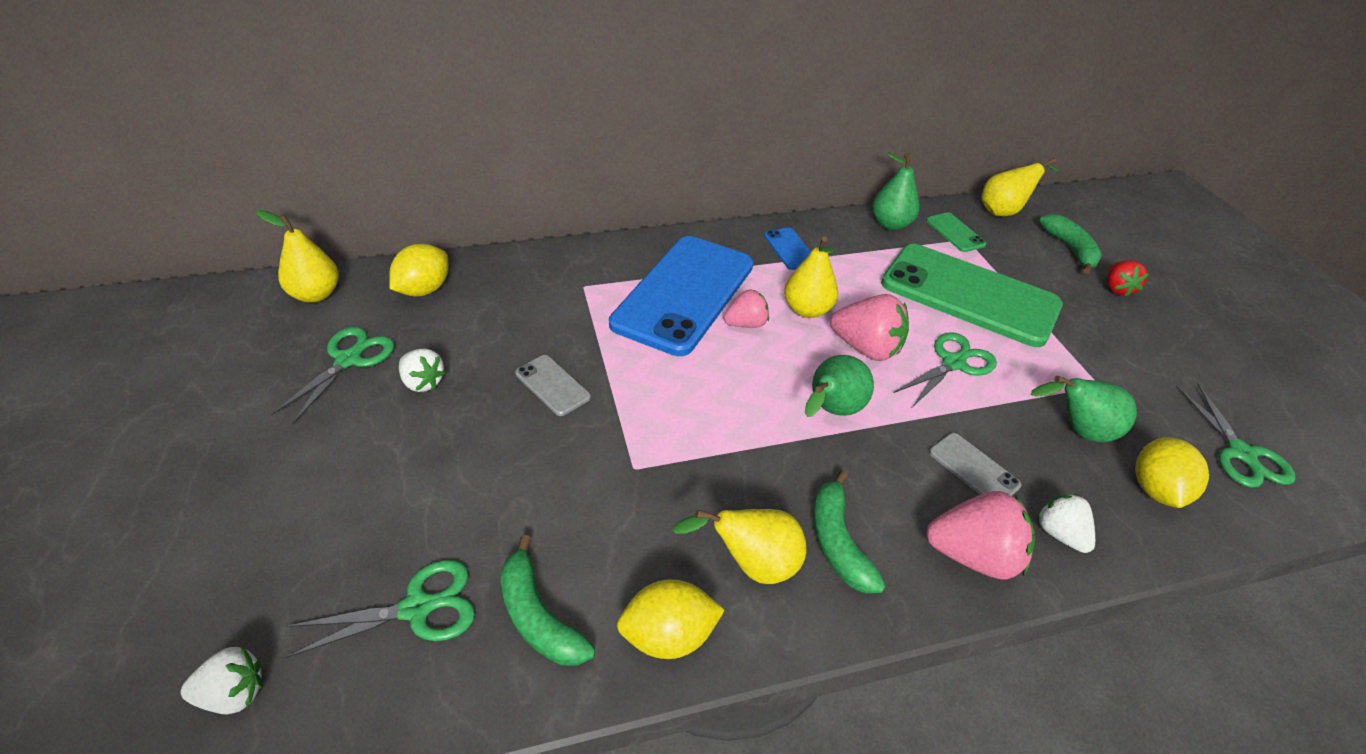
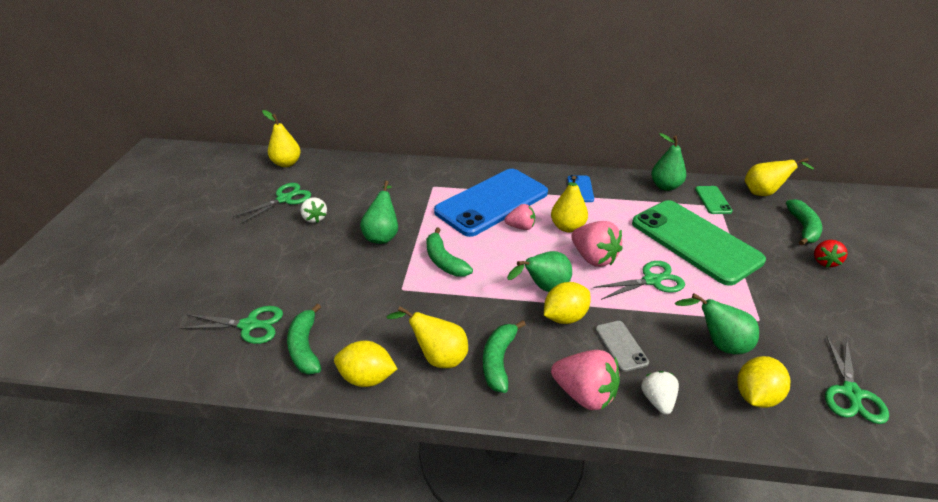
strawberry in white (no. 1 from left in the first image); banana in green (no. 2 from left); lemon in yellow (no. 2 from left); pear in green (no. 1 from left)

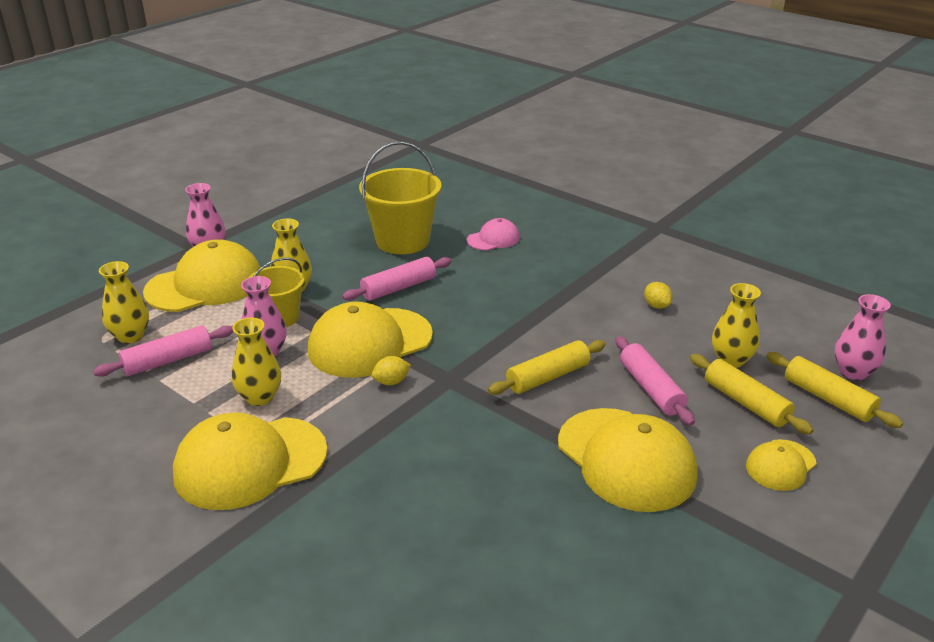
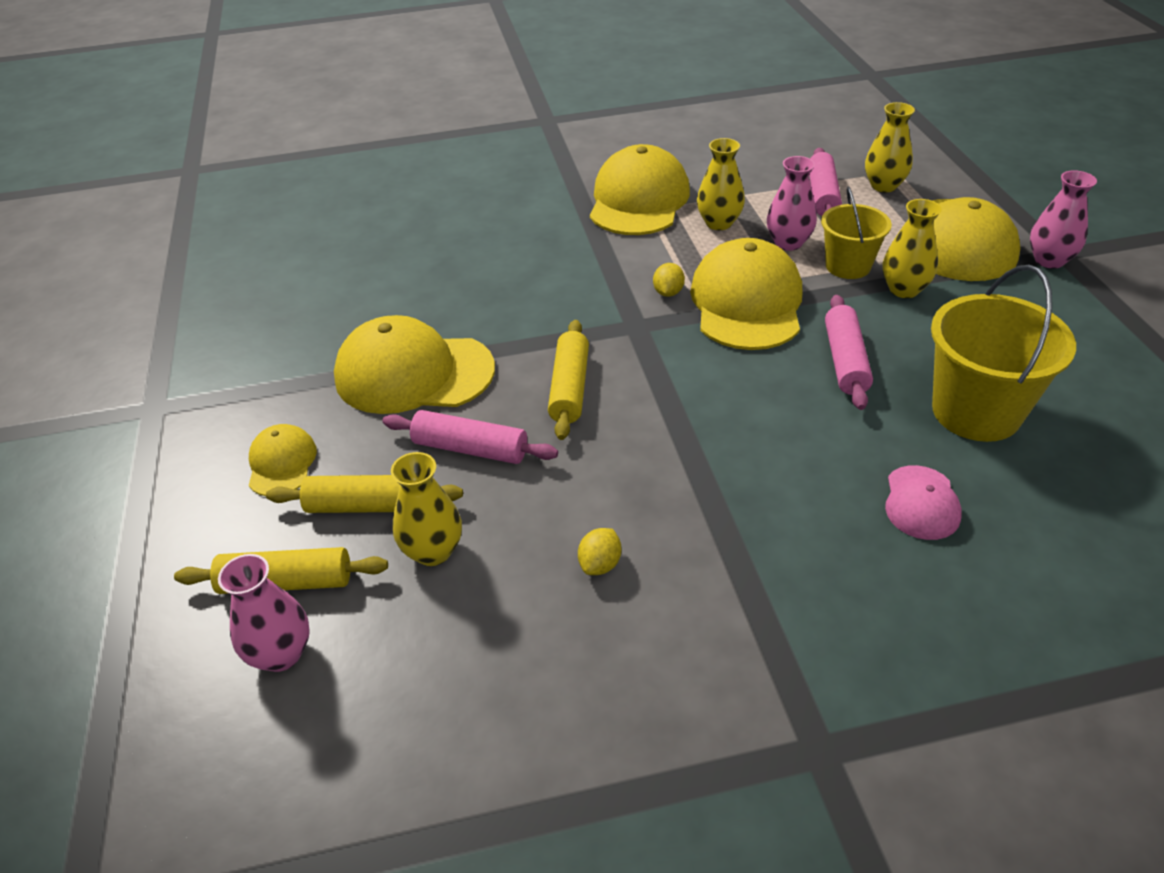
lemon in yellow (no. 1 from left)

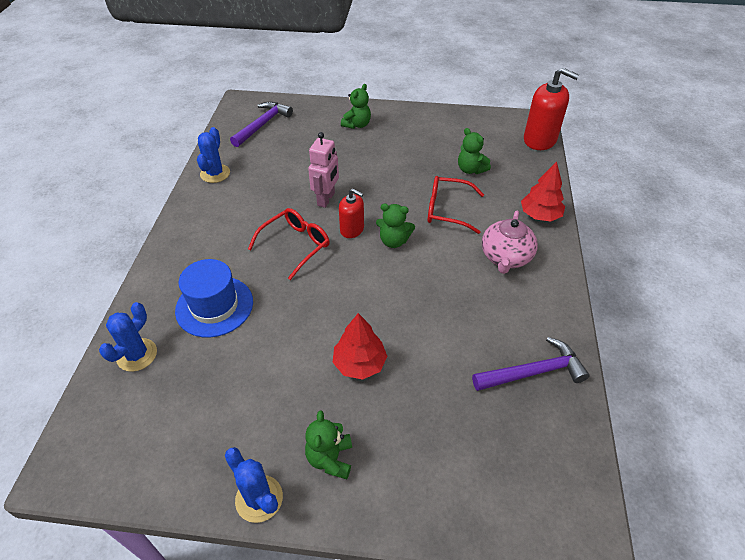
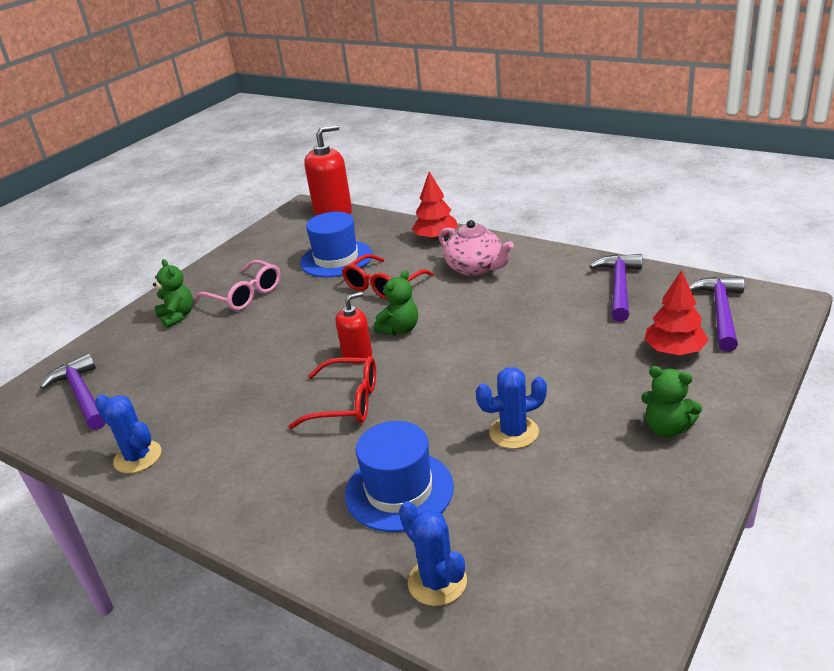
robot in pink; glasses in pink; hammer in purple (no. 3 from left); cactus in blue (no. 3 from left); tree in red (no. 2 from left); hat in blue (no. 1 from left); glasses in red (no. 1 from left)

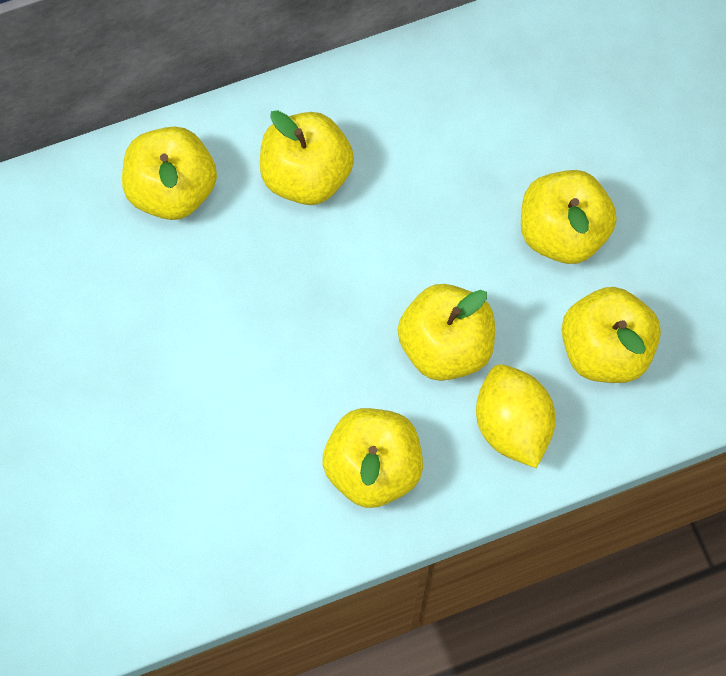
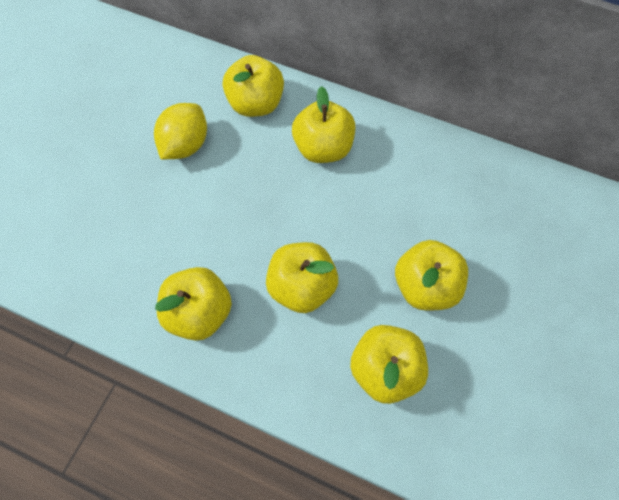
lemon in yellow

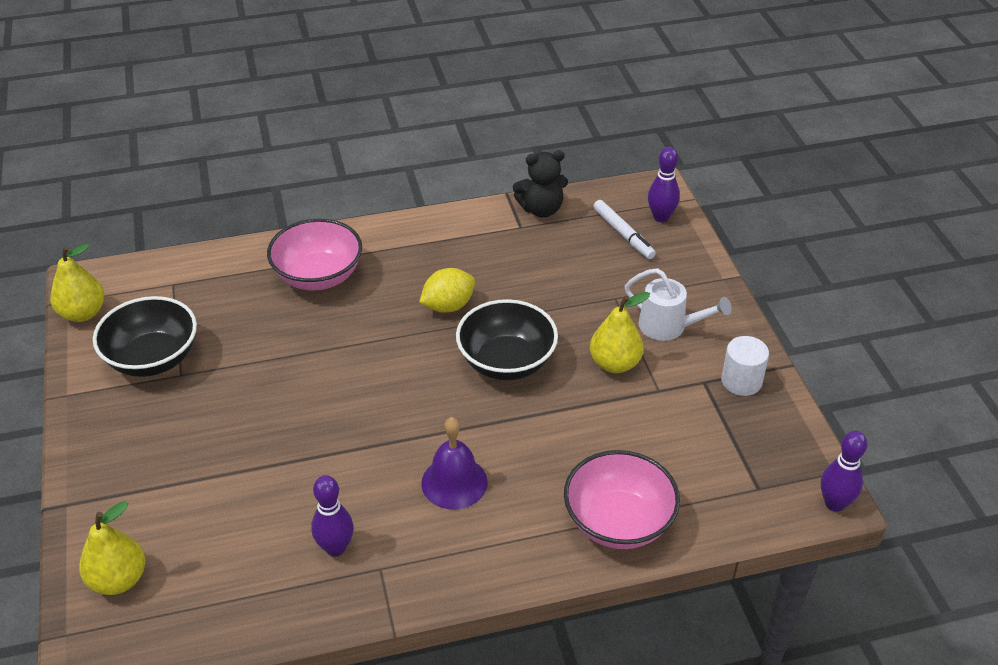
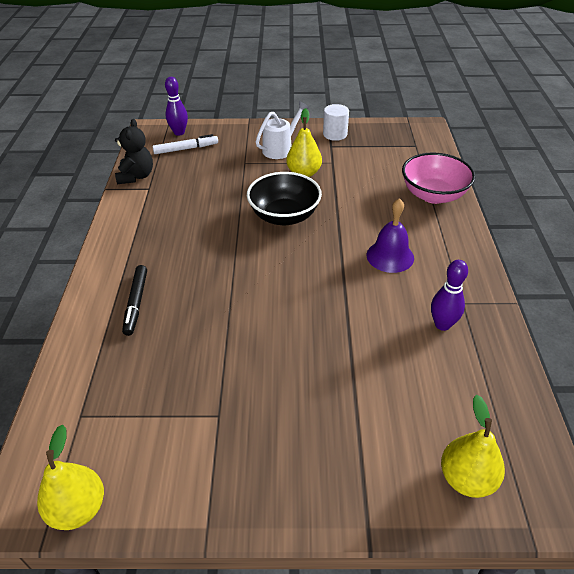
bowl in black (no. 1 from left in the first image); lemon in yellow; bowling pin in purple (no. 3 from left in the first image); marker in black

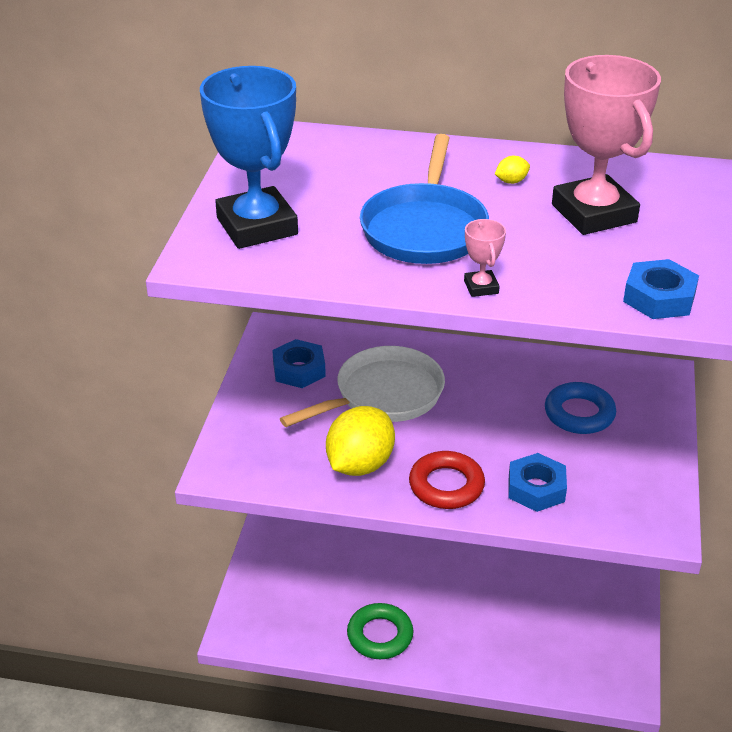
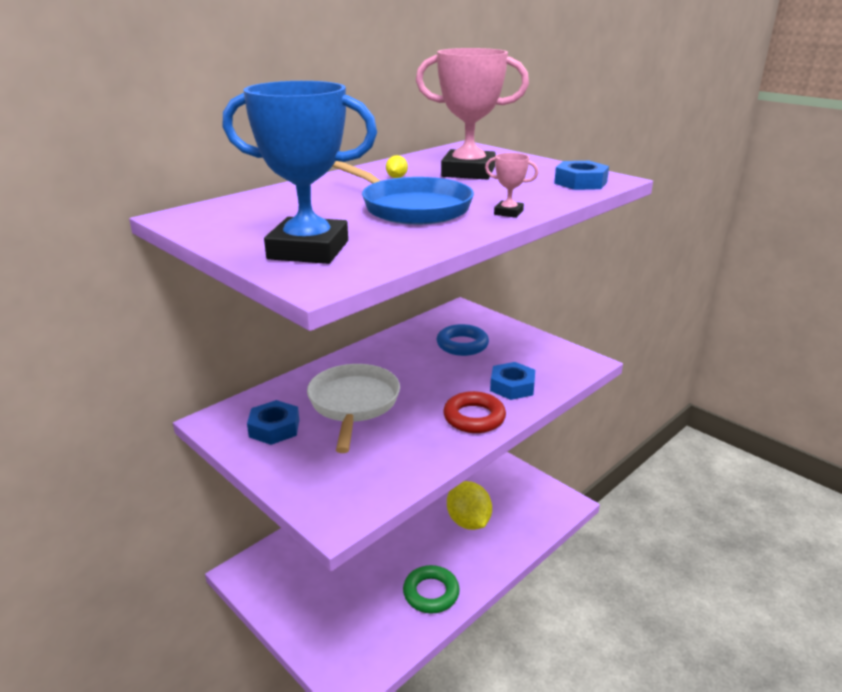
lemon in yellow (no. 2 from left)

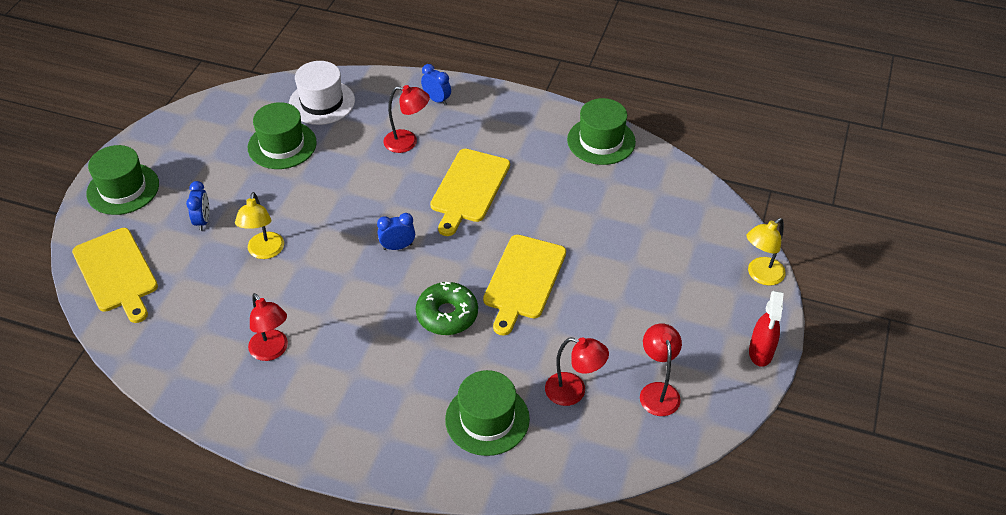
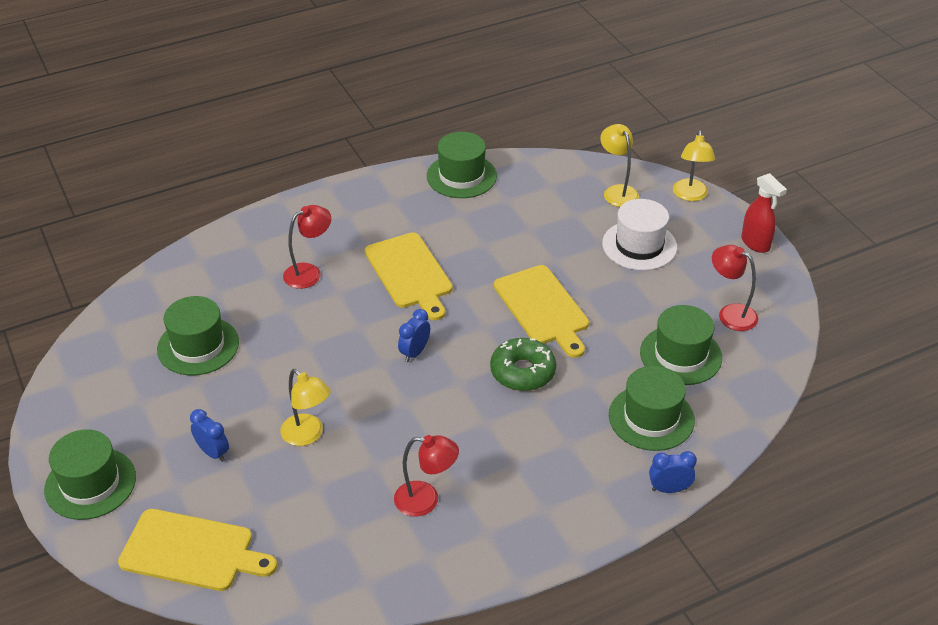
lamp in yellow (no. 2 from left); hat in white; clock in blue (no. 3 from left); hat in green (no. 5 from left)

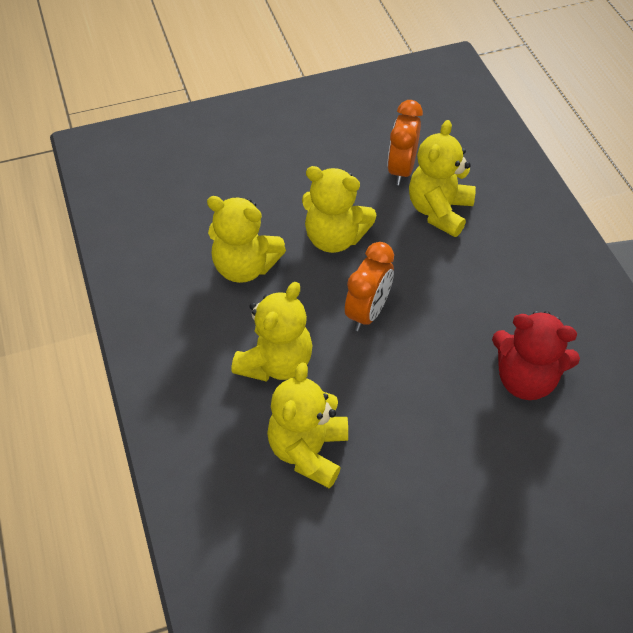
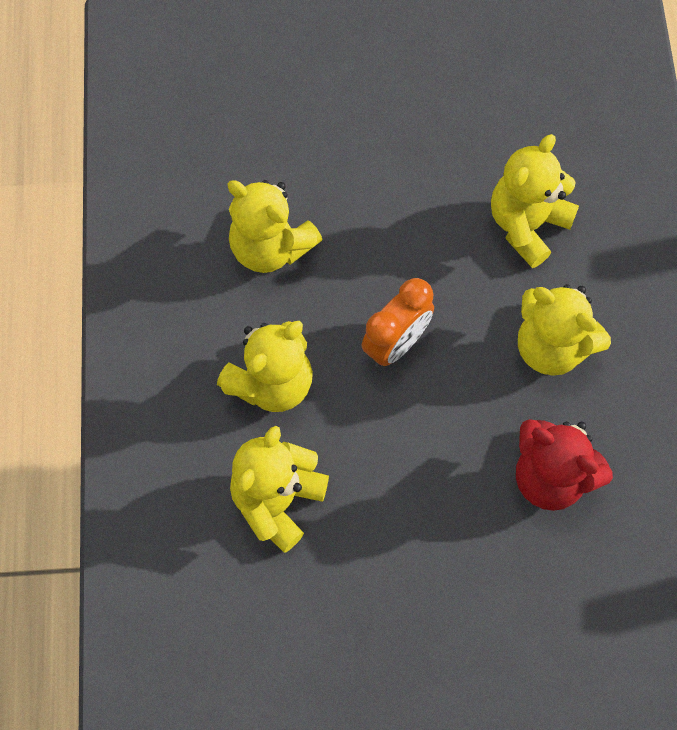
clock in orange (no. 2 from left in the first image); teddy bear in yellow (no. 5 from left)

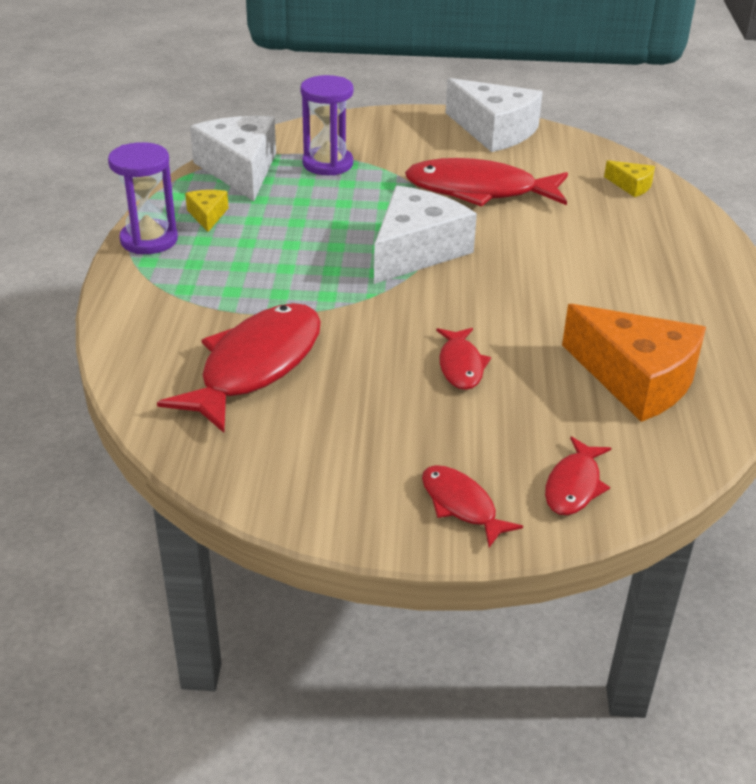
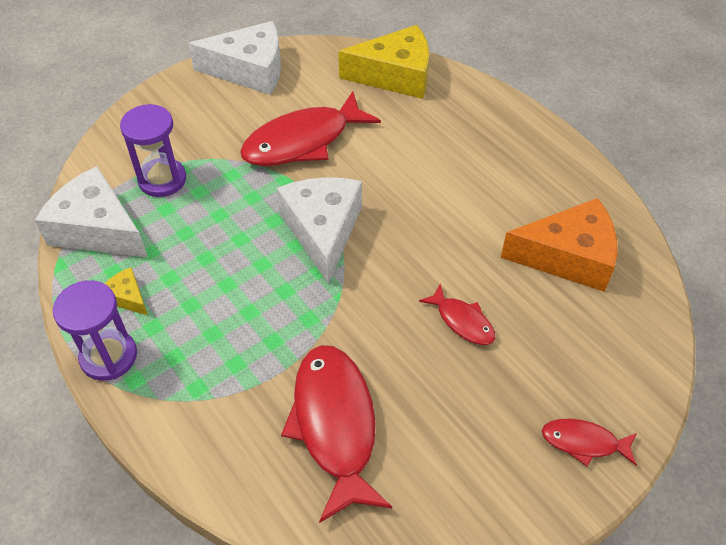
fish in red (no. 5 from left in the first image); cheese in yellow (no. 2 from left)

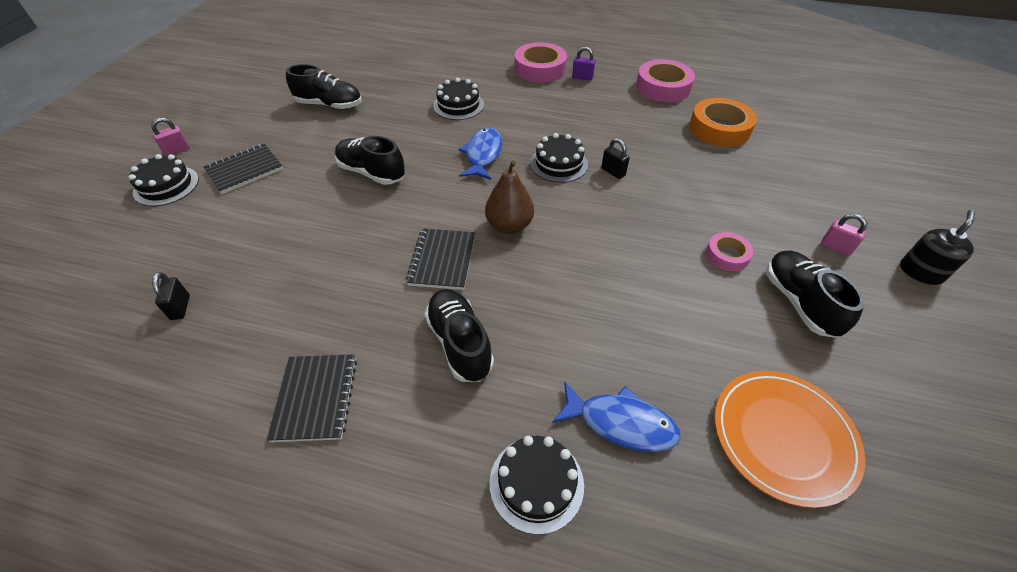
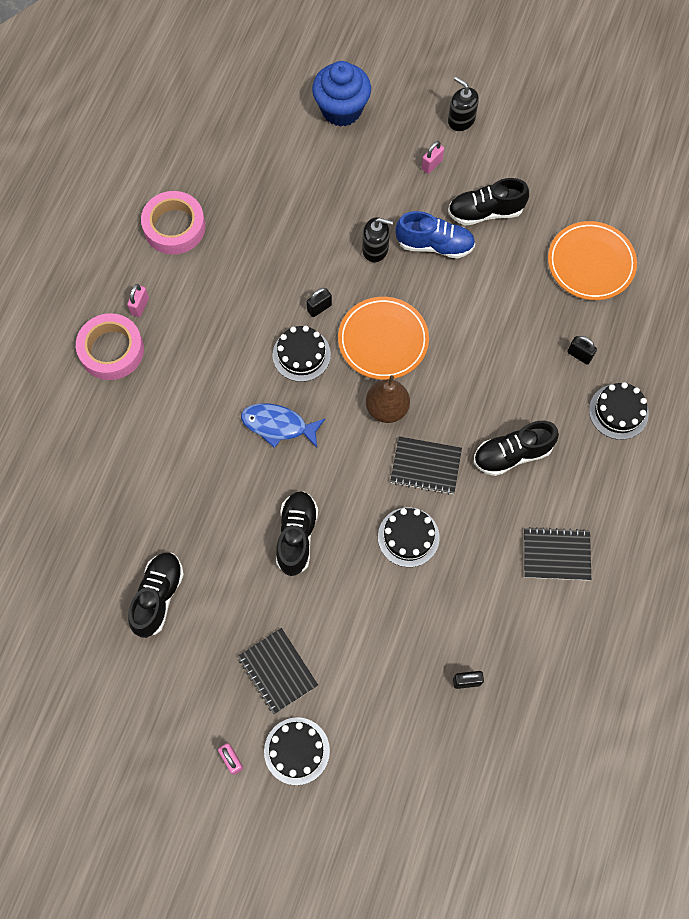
tape in orange; cupcake in blue; plate in orange (no. 1 from left); soap dispenser in black (no. 1 from left); cake in black (no. 3 from left); padlock in black (no. 3 from left); shoe in blue; padlock in pink (no. 1 from left); shoe in black (no. 2 from left)

